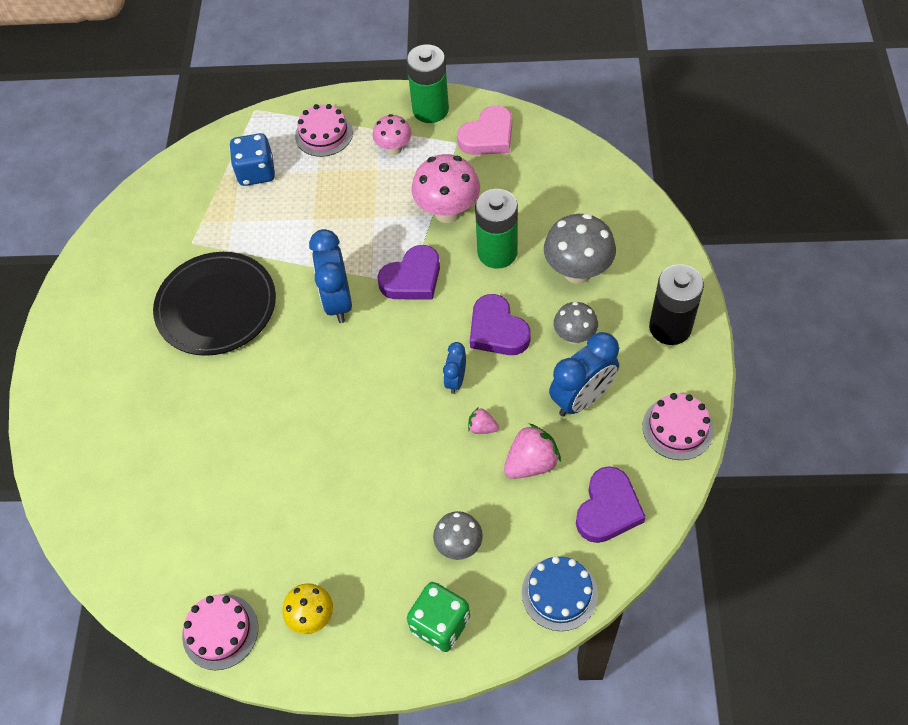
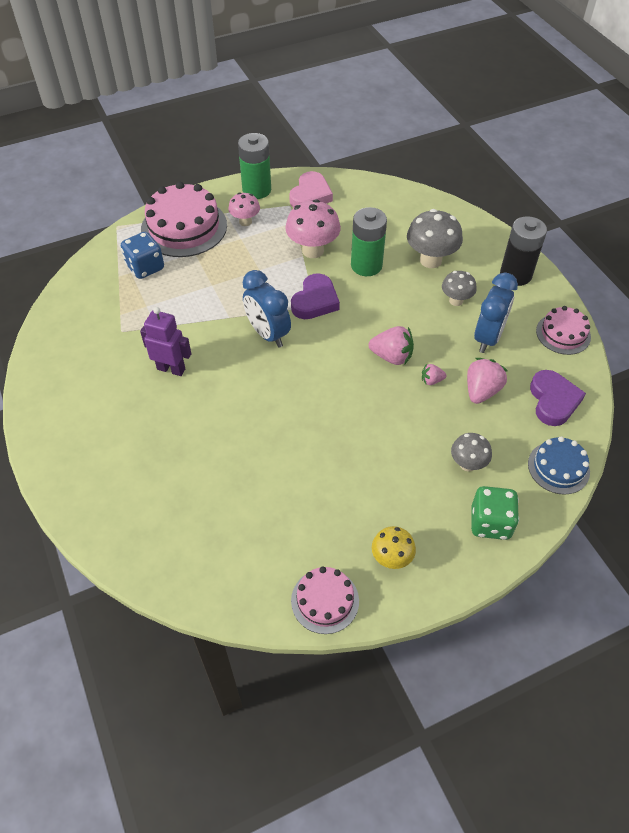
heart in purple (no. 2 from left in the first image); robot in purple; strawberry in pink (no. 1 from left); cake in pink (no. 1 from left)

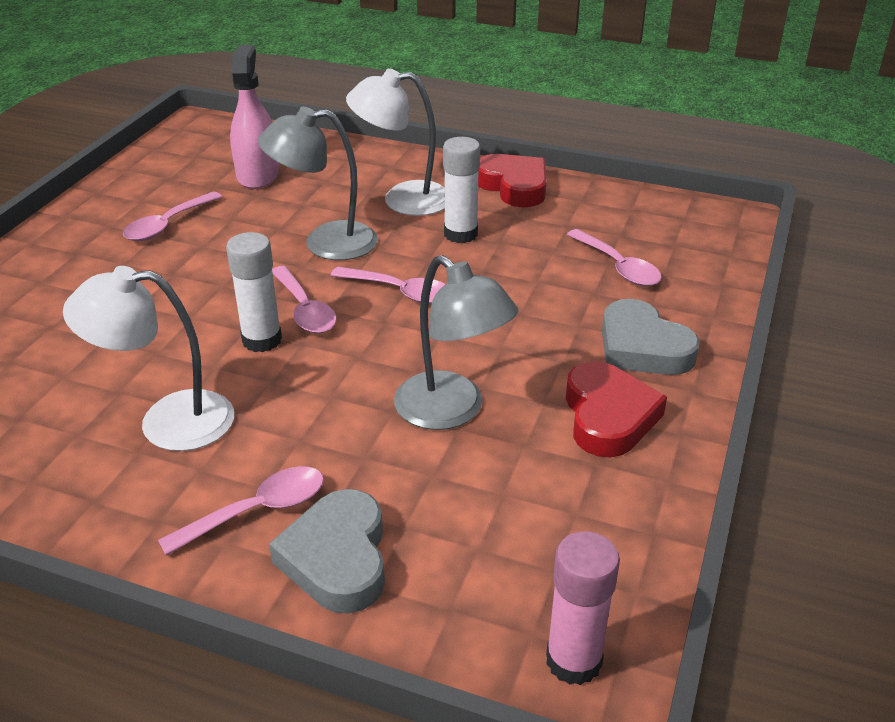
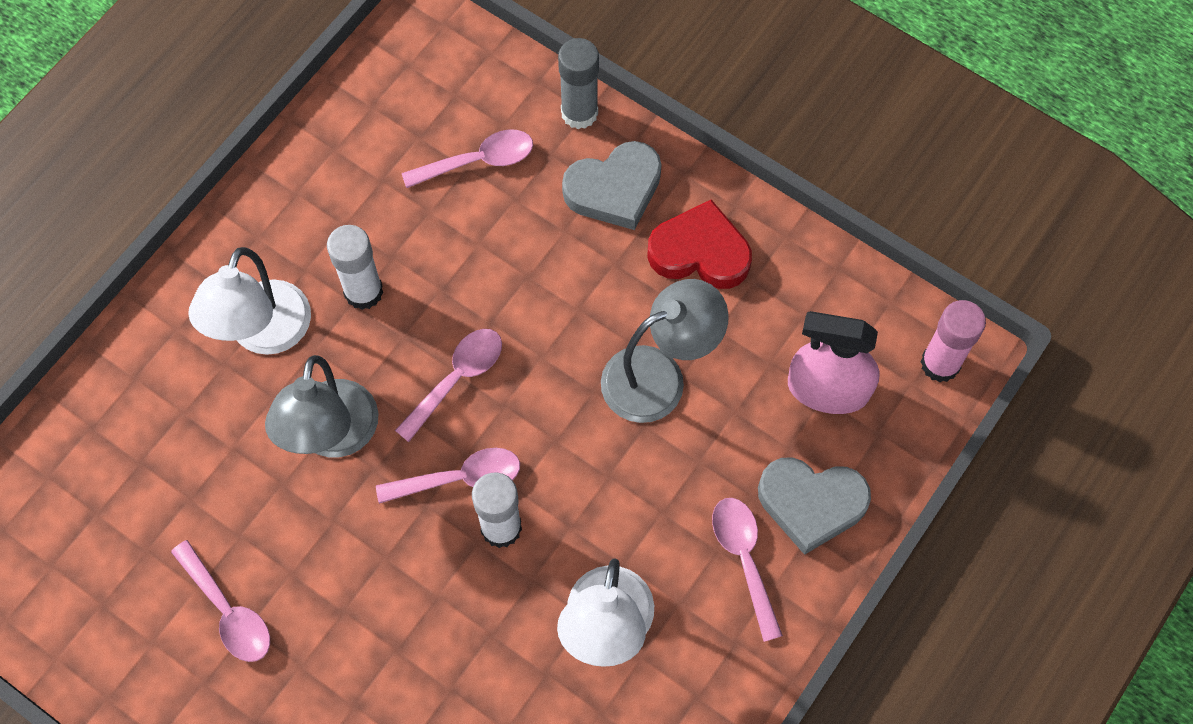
heart in red (no. 1 from left in the first image); glue stick in grey; spray bottle in pink

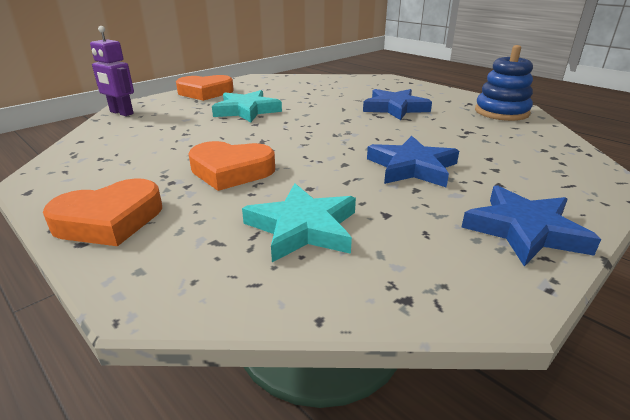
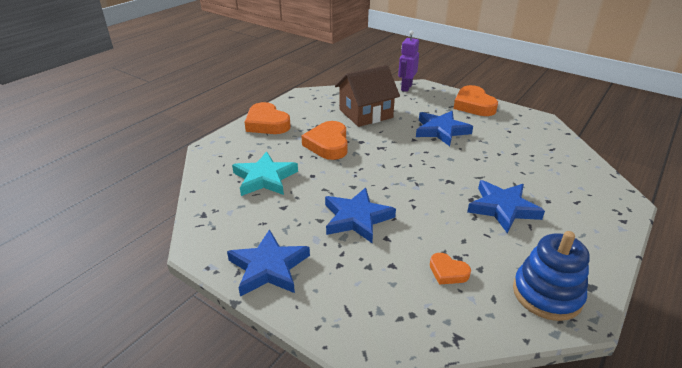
house in brown; heart in orange (no. 3 from left); star in blue (no. 3 from left)

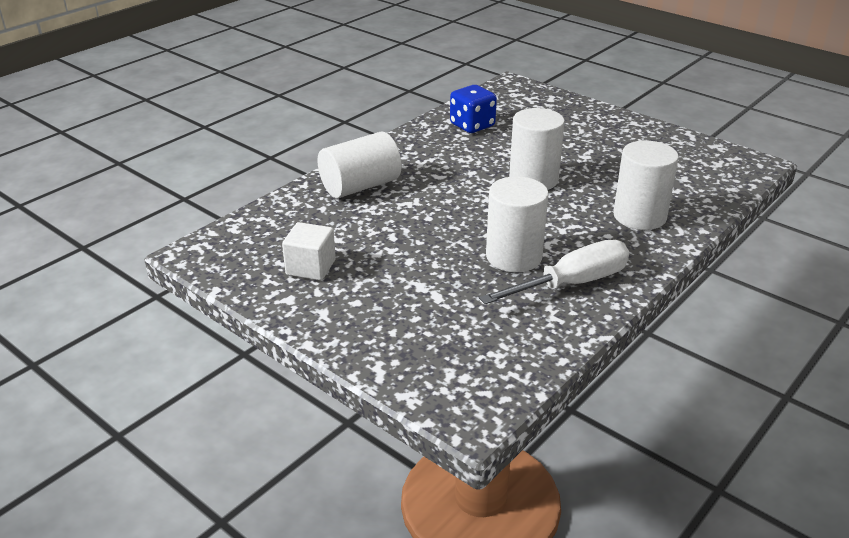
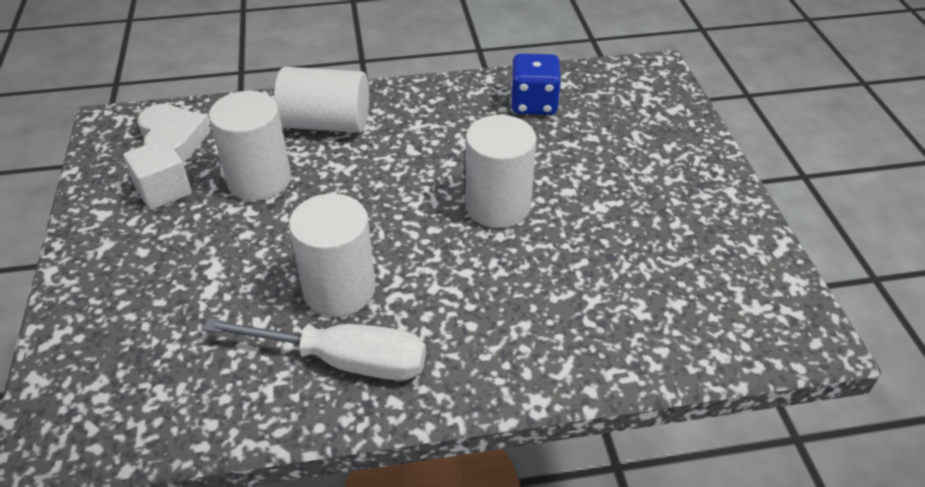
heart in white; cylinder in white (no. 1 from left)

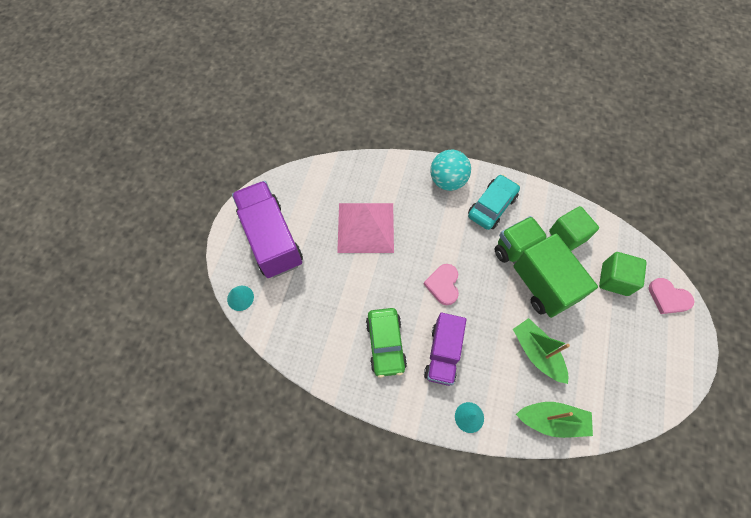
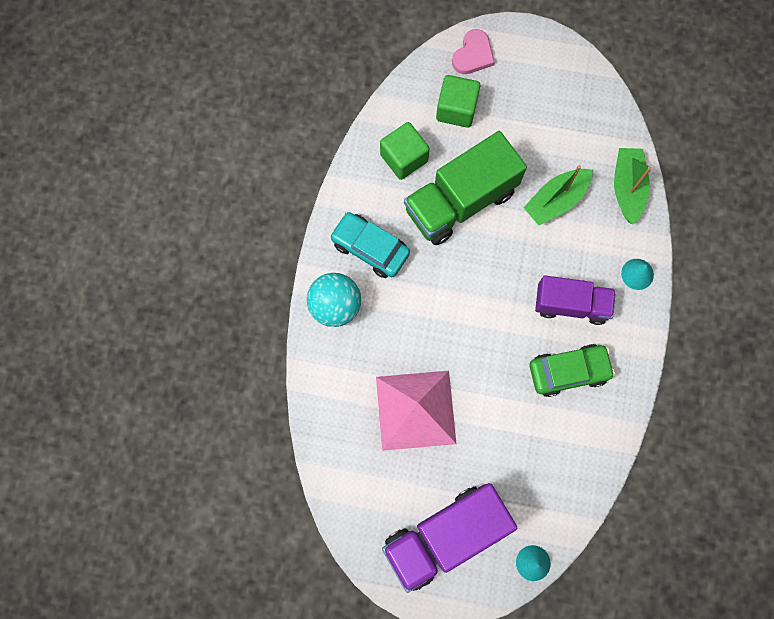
heart in pink (no. 1 from left in the first image)

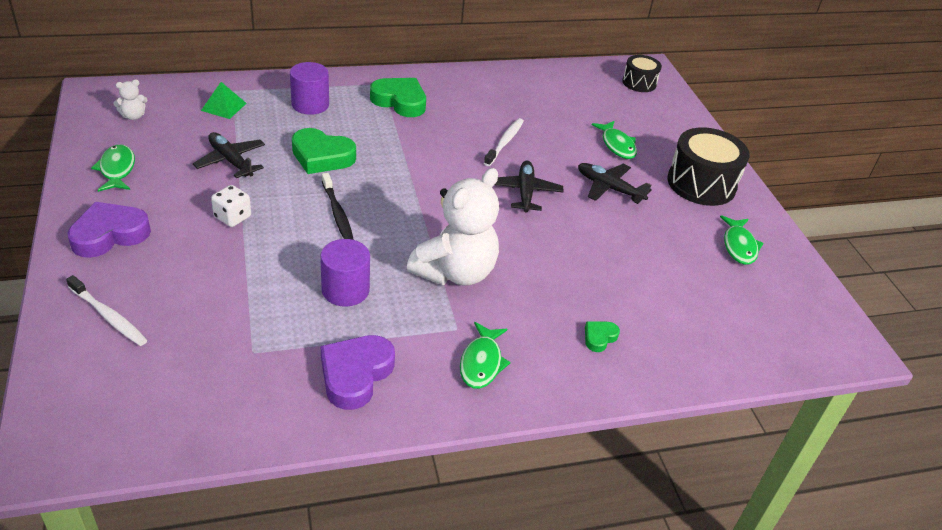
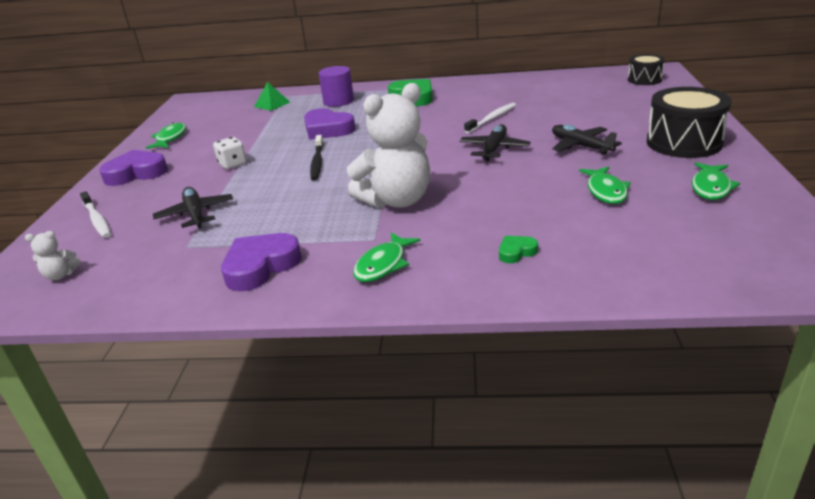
cylinder in purple (no. 2 from left in the first image); teddy bear in white (no. 1 from left); plane in black (no. 1 from left); fish in green (no. 3 from left); heart in purple (no. 3 from left)

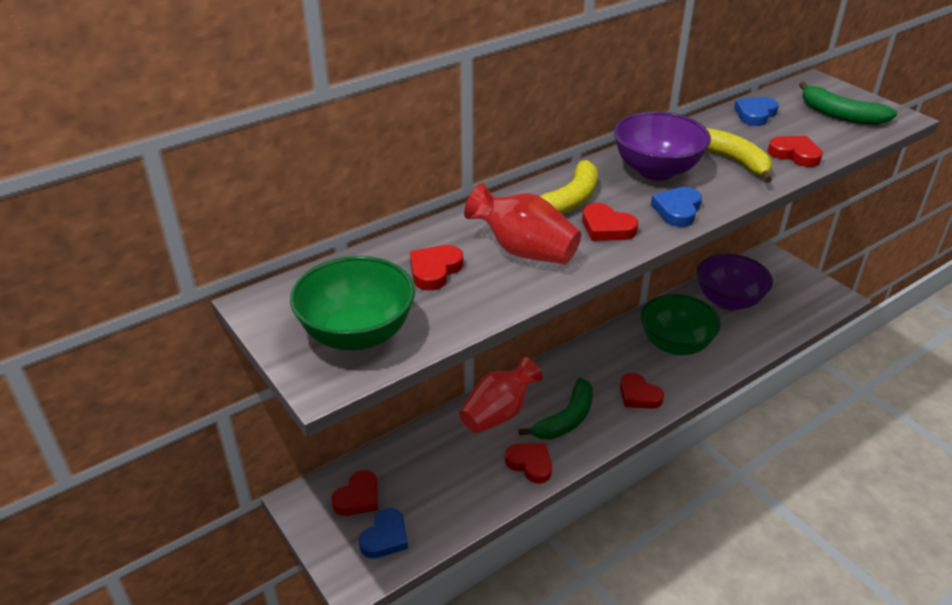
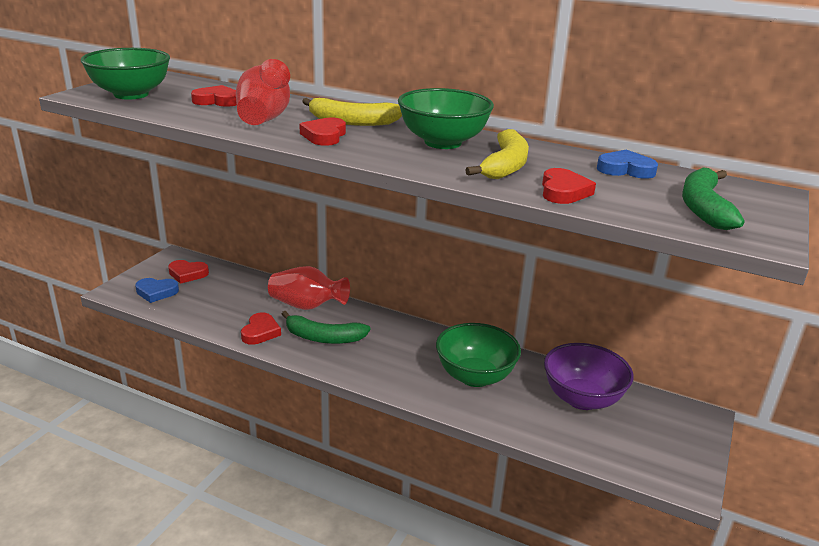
heart in red (no. 5 from left in the first image); heart in blue (no. 2 from left in the first image); bowl in green (no. 2 from left)

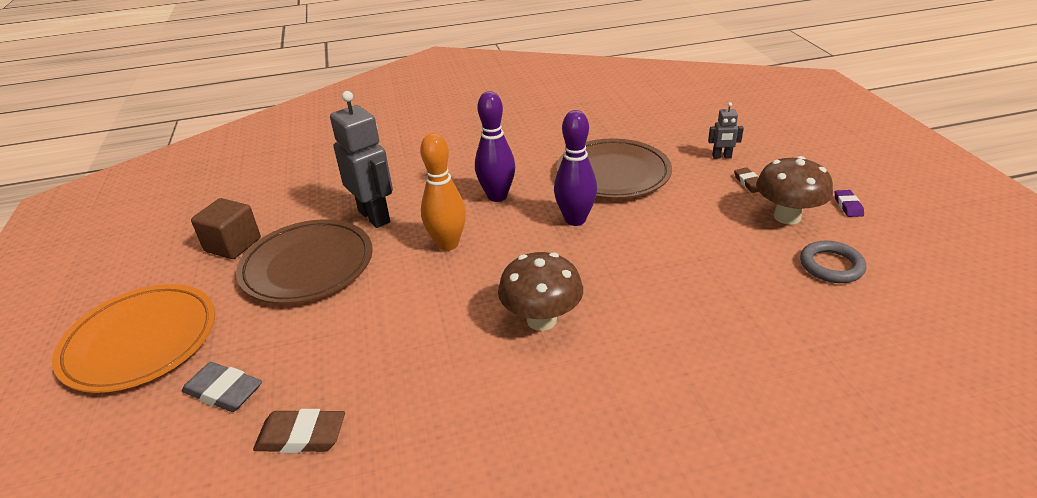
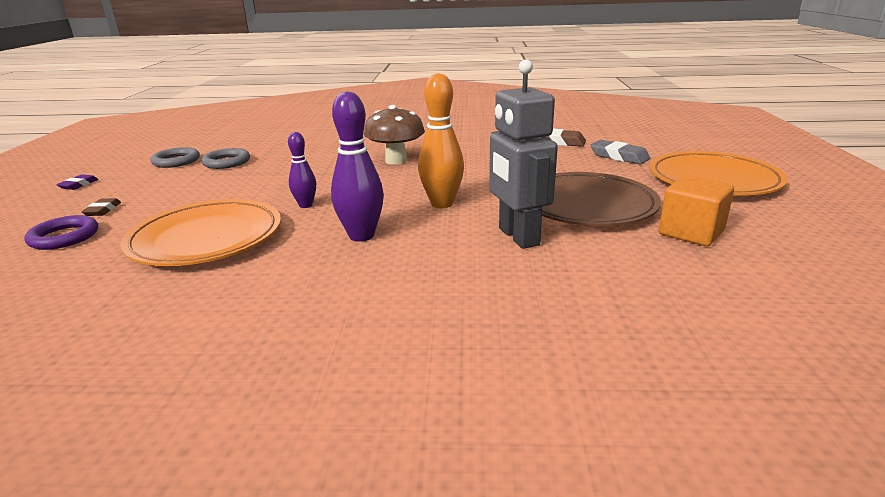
mushroom in brown (no. 2 from left in the first image); ring in grey (no. 2 from left); ring in purple; cube in orange; plate in orange (no. 1 from left); bowling pin in purple (no. 1 from left)

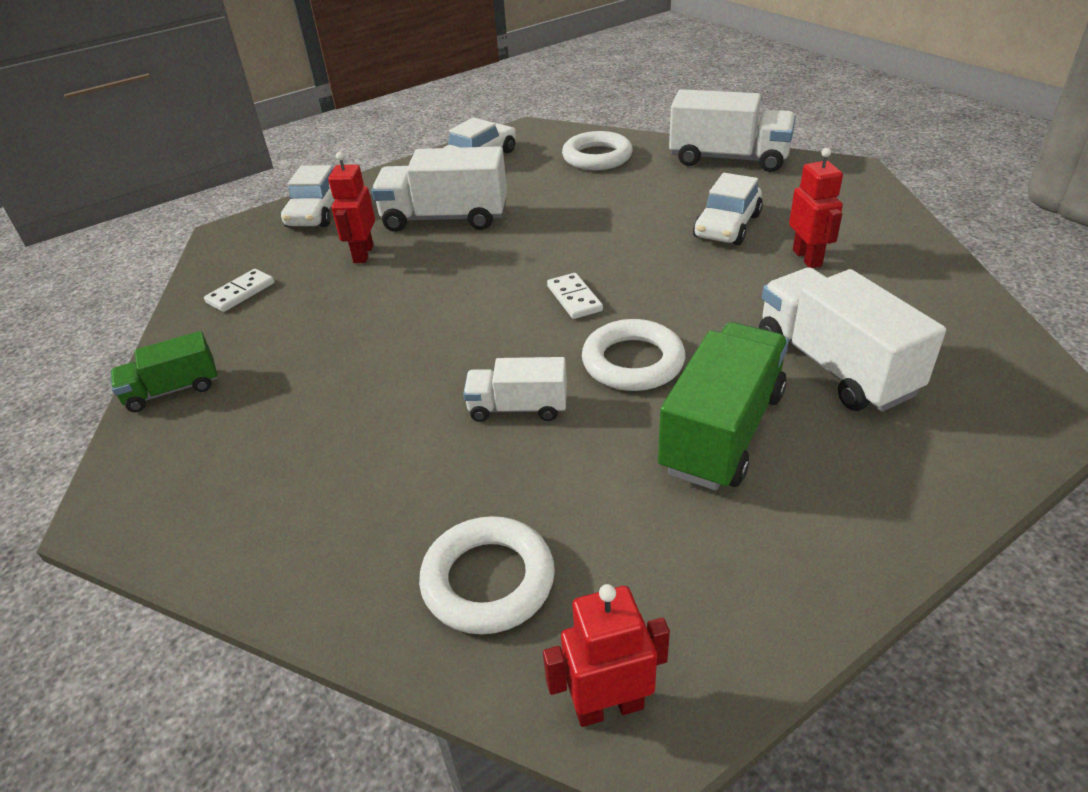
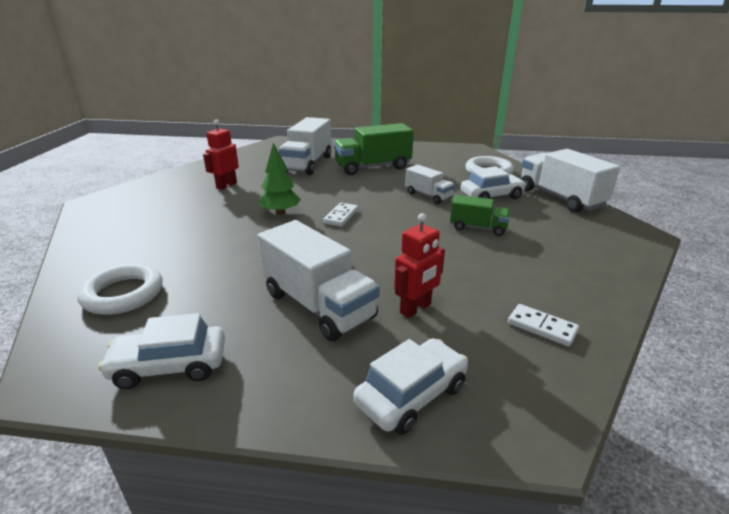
robot in red (no. 2 from left in the first image); ring in white (no. 3 from left in the first image); tree in green; truck in green (no. 2 from left); truck in white (no. 4 from left); car in white (no. 3 from left); domino in white (no. 2 from left)

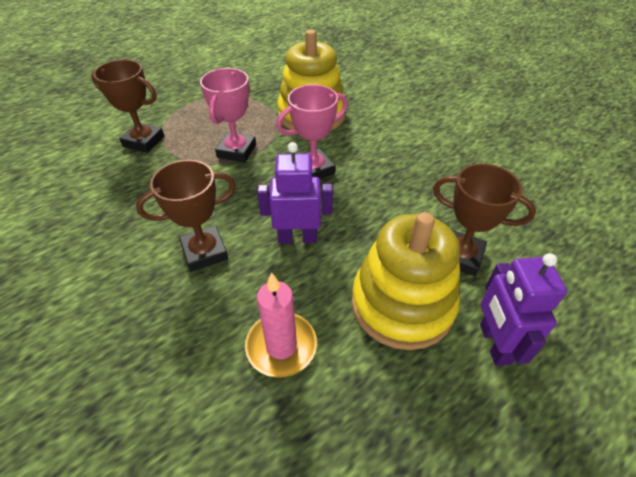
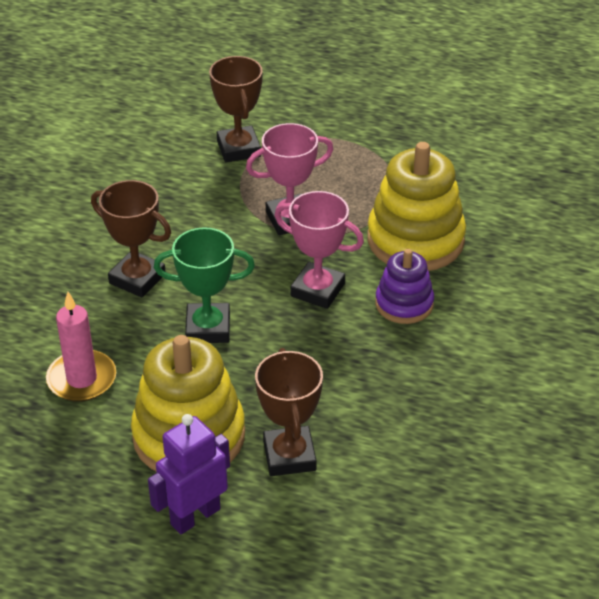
stacking toy in purple; trophy in green

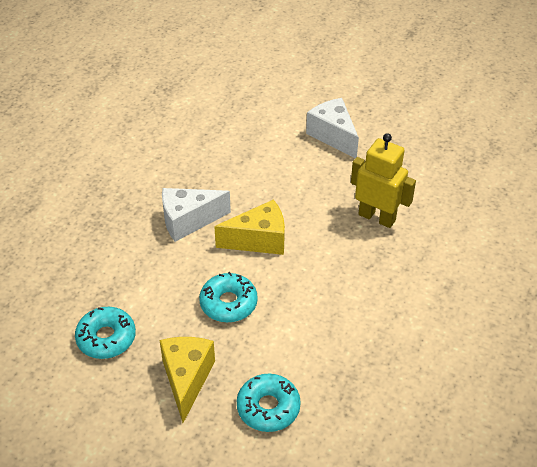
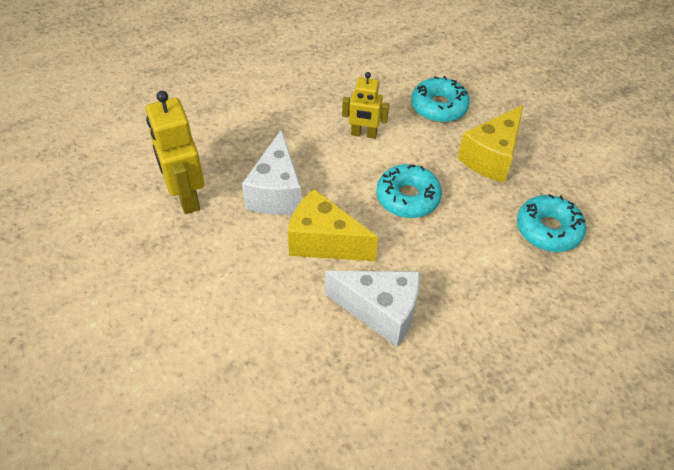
robot in yellow (no. 2 from left); cheese in white (no. 1 from left)

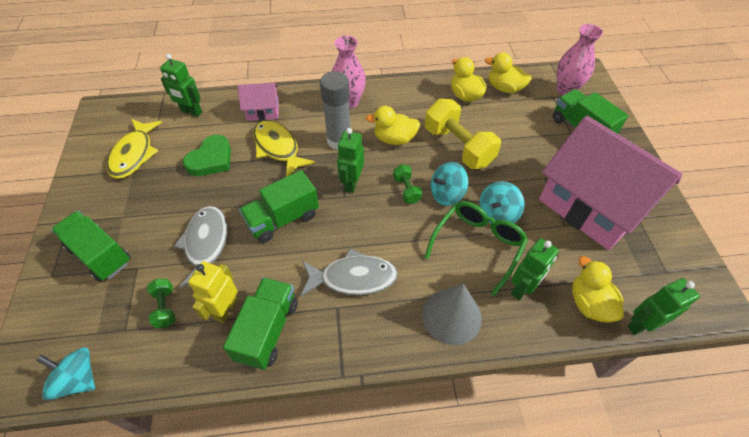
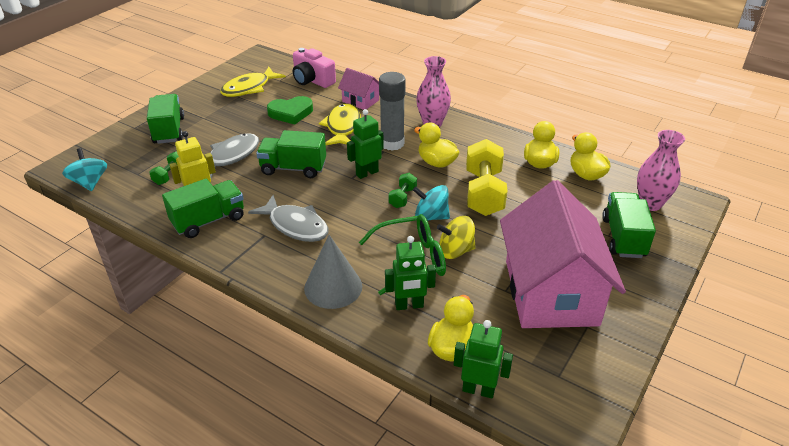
camera in pink; spinning top in yellow

